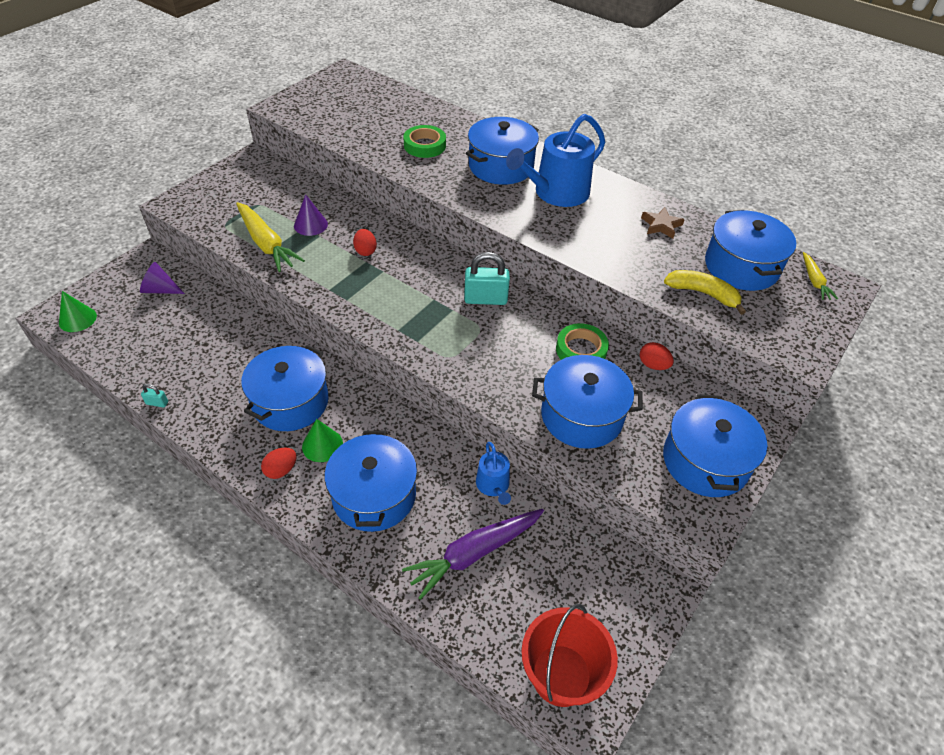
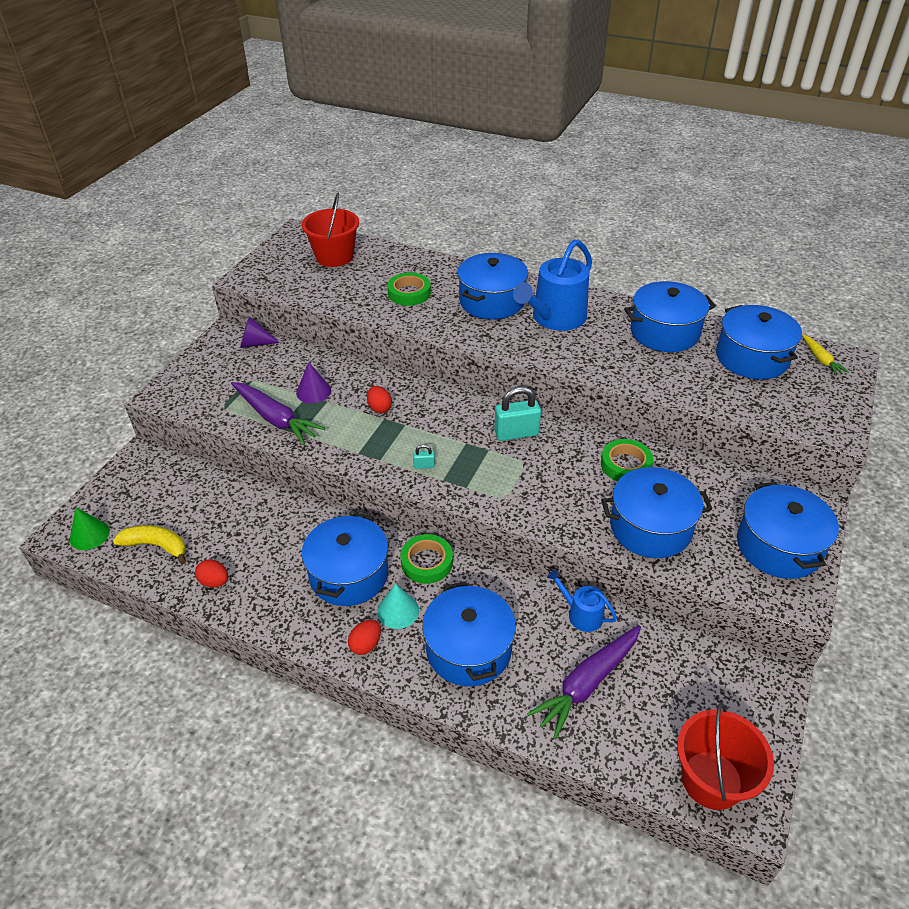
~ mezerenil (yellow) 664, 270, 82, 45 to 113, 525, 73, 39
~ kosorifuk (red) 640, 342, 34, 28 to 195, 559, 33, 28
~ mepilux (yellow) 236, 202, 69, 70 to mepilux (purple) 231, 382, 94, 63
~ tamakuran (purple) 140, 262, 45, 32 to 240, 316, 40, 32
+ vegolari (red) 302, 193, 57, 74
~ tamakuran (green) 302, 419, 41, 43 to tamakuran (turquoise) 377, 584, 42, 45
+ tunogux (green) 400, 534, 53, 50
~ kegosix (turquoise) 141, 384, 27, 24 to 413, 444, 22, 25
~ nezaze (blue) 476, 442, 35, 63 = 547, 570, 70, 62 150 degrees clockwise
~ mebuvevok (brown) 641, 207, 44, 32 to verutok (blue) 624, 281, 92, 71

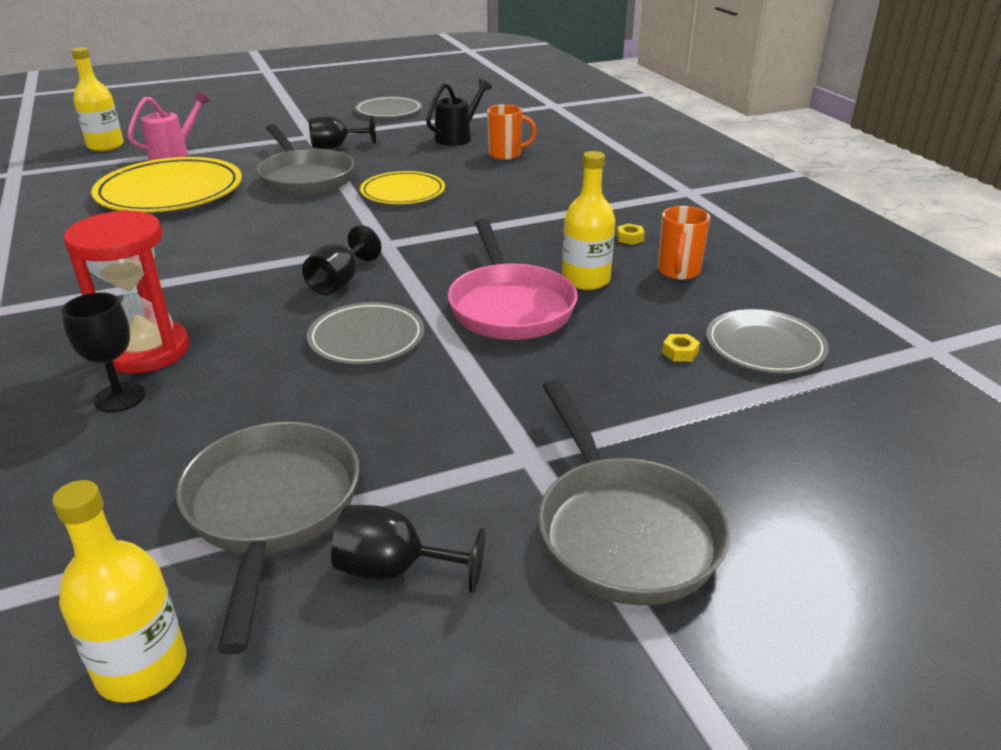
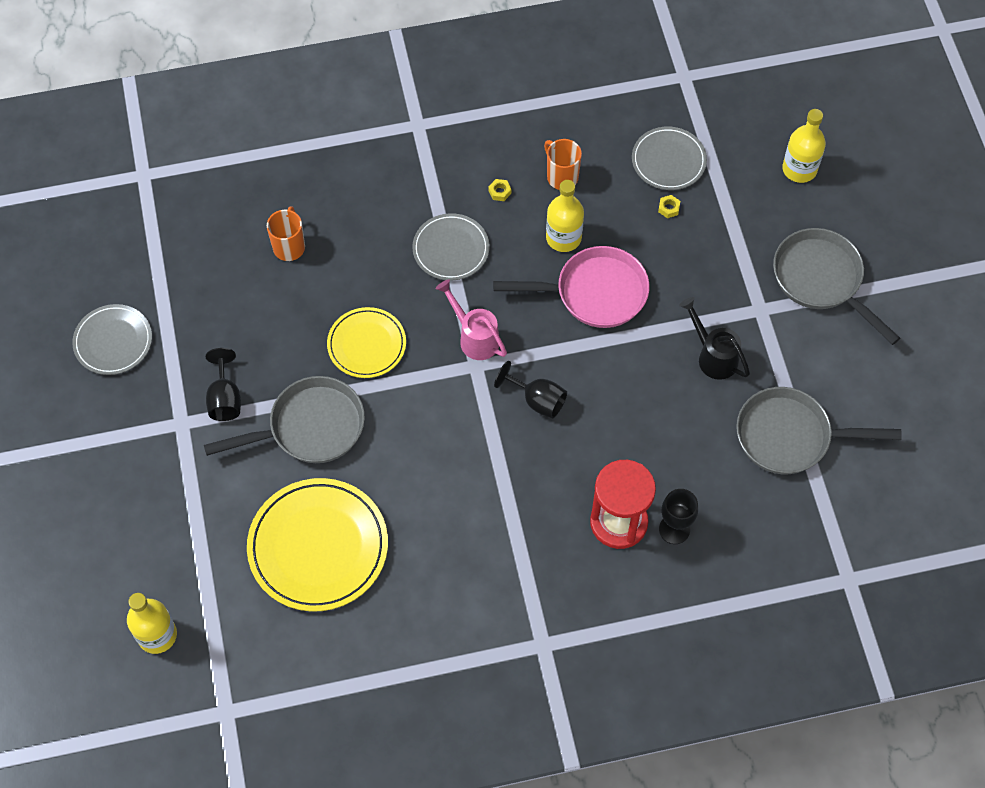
~ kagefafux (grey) 307, 302, 117, 62 to 412, 213, 78, 68
~ nezaze (pink) 127, 91, 83, 69 to 435, 279, 72, 81
~ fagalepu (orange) 658, 206, 52, 74 = 544, 139, 38, 51 150 degrees counterclockwise
~ nezaze (black) 426, 79, 66, 67 to 679, 297, 71, 83
~ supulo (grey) 538, 380, 192, 225 = 773, 228, 127, 117 120 degrees counterclockwise
~ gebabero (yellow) 52, 480, 134, 223 to 782, 109, 44, 74
- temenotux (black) 331, 505, 155, 88

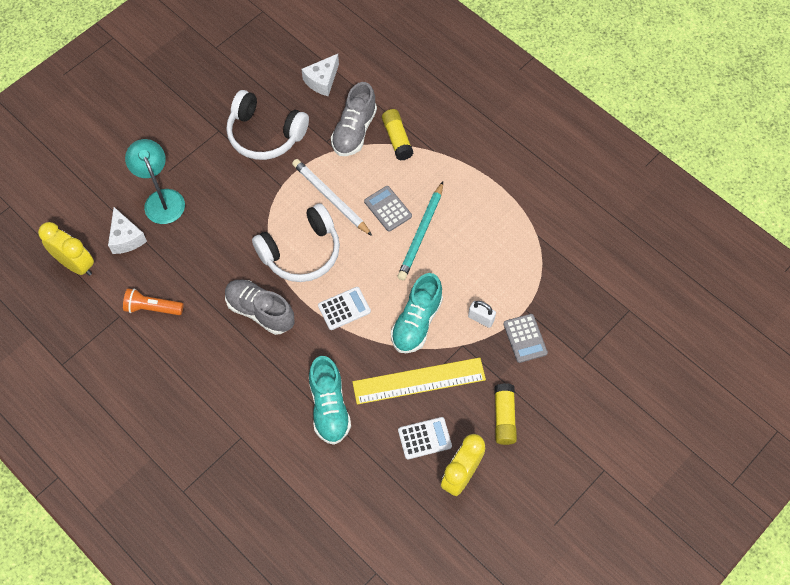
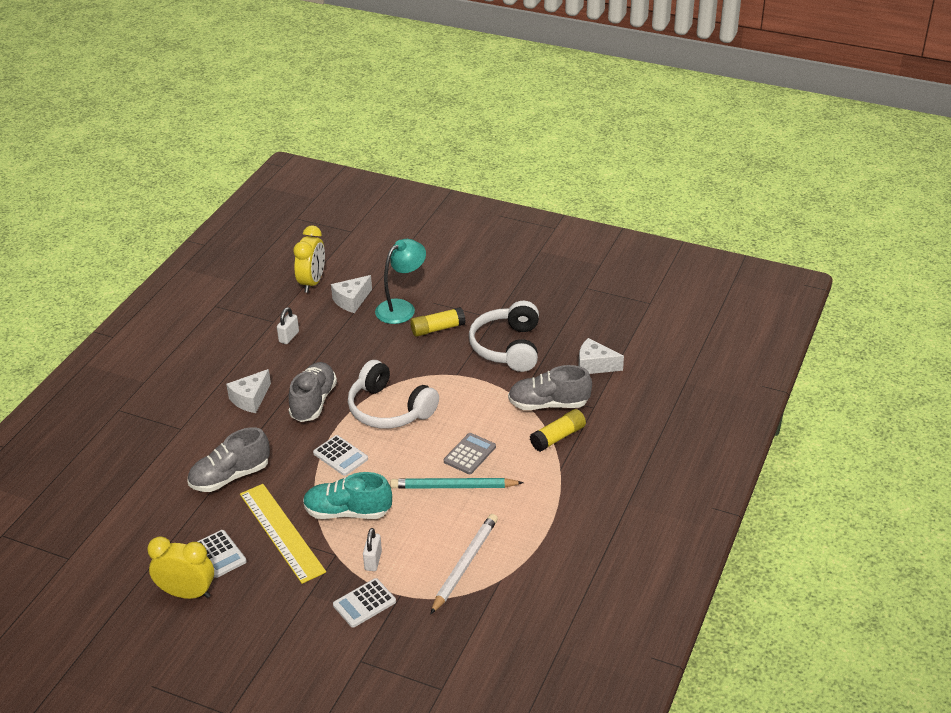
~ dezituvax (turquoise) 309, 356, 42, 89 to dezituvax (grey) 188, 427, 82, 65
+ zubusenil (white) 226, 369, 45, 44
~ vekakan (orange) 123, 288, 60, 27 to kegosix (white) 277, 307, 22, 37
~ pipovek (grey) 503, 314, 45, 49 to pipovek (white) 333, 578, 63, 49
~ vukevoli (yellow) 494, 383, 23, 62 to 410, 307, 55, 30
~ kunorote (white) 292, 159, 80, 77 to 431, 514, 67, 100

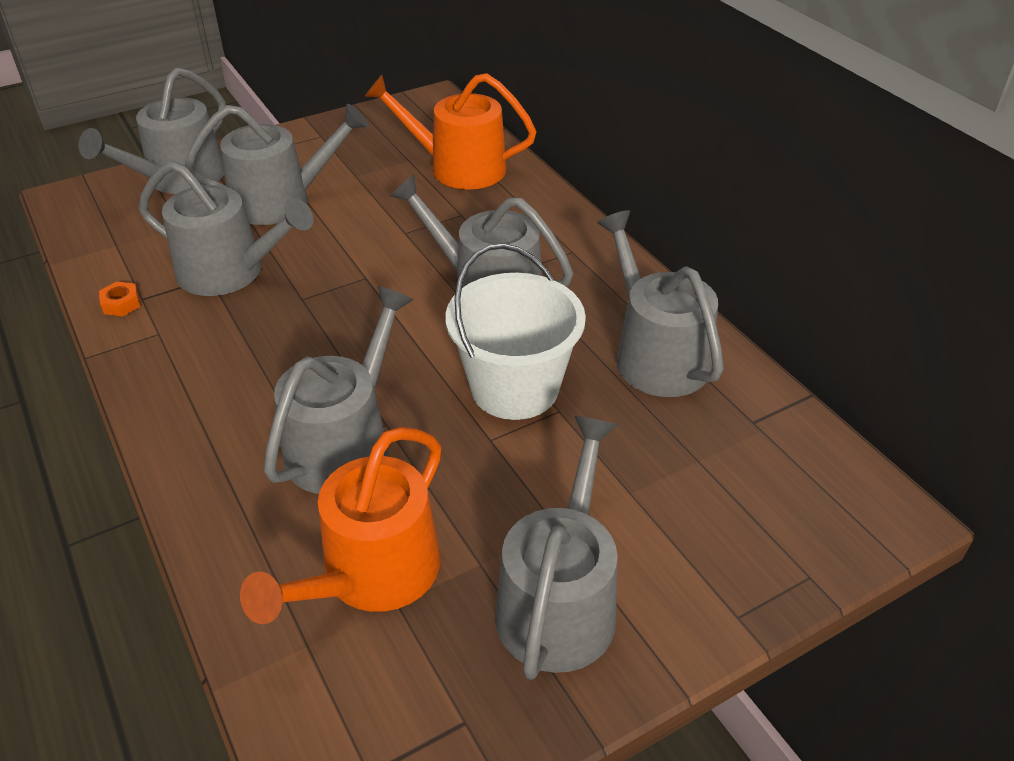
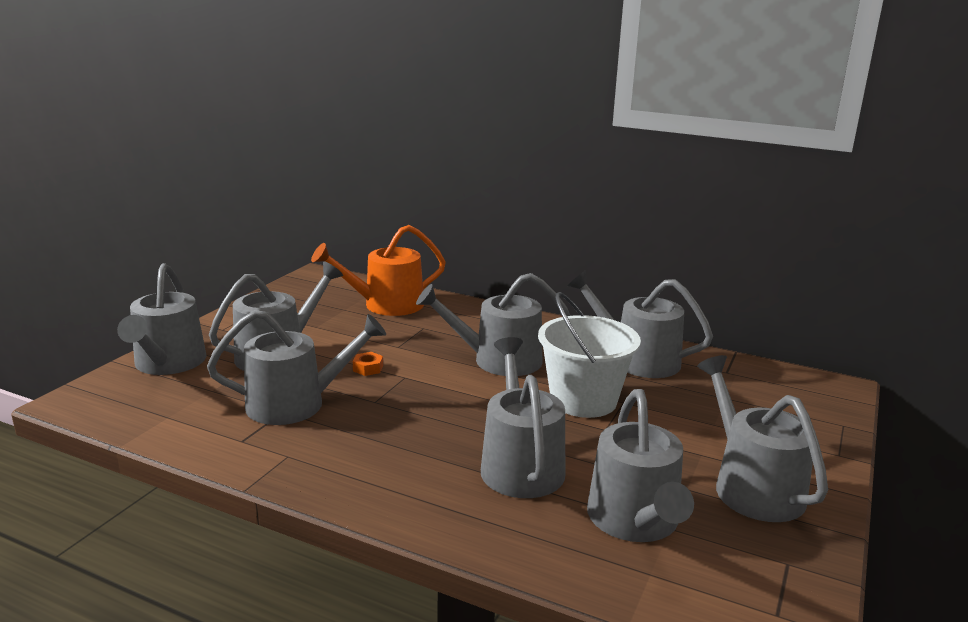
~ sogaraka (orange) 99, 281, 42, 35 to 353, 352, 30, 24
~ nezaze (orange) 240, 427, 201, 197 to nezaze (grey) 587, 389, 107, 153

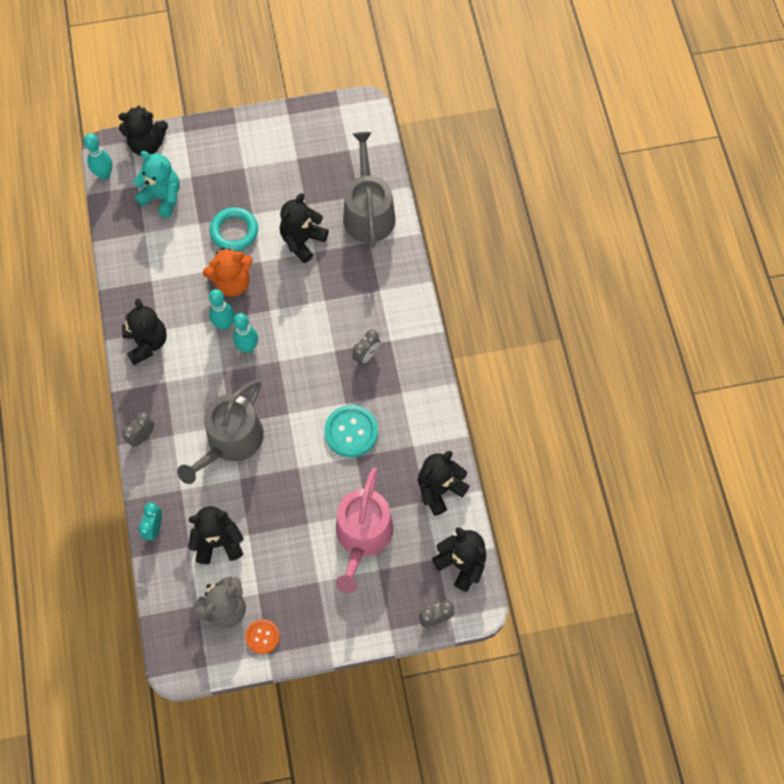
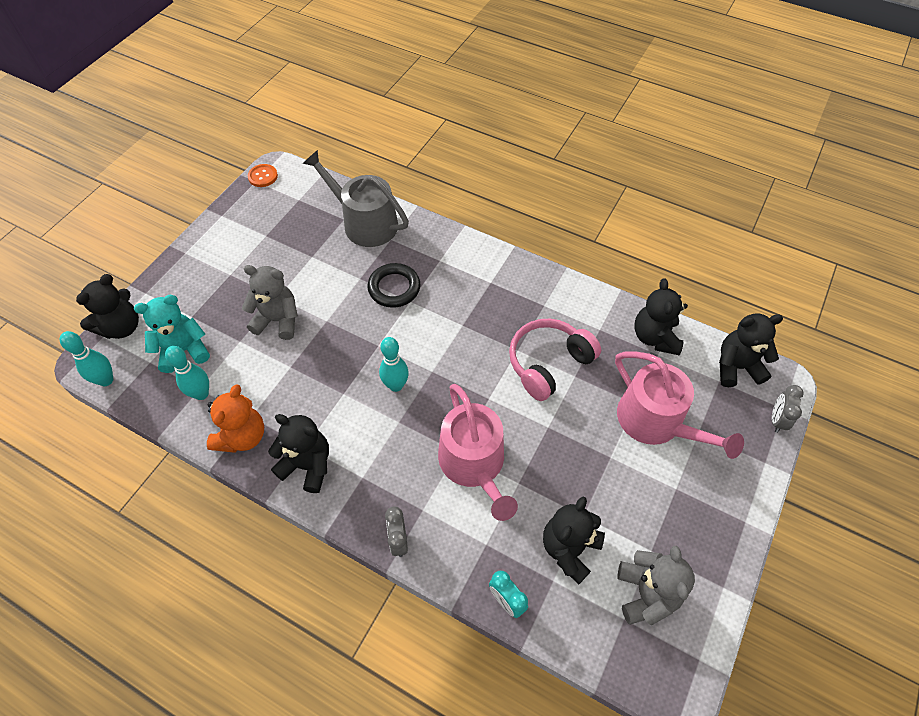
~ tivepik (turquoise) 209, 289, 25, 41 to 165, 346, 44, 54
~ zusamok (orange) 203, 247, 50, 50 to 207, 384, 57, 69
~ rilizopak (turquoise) 210, 207, 48, 44 to zusamok (grey) 242, 265, 56, 75
~ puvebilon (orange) 245, 619, 35, 35 to 248, 164, 30, 23
+ rilizopak (black) 368, 263, 52, 45
~ nezaze (grey) 177, 380, 87, 104 to nezaze (pink) 438, 384, 80, 137
~ puvebilon (turquoise) 324, 405, 54, 52 to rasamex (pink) 509, 319, 92, 82
- zusamok (black) 280, 193, 49, 70
- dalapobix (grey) 352, 330, 28, 35

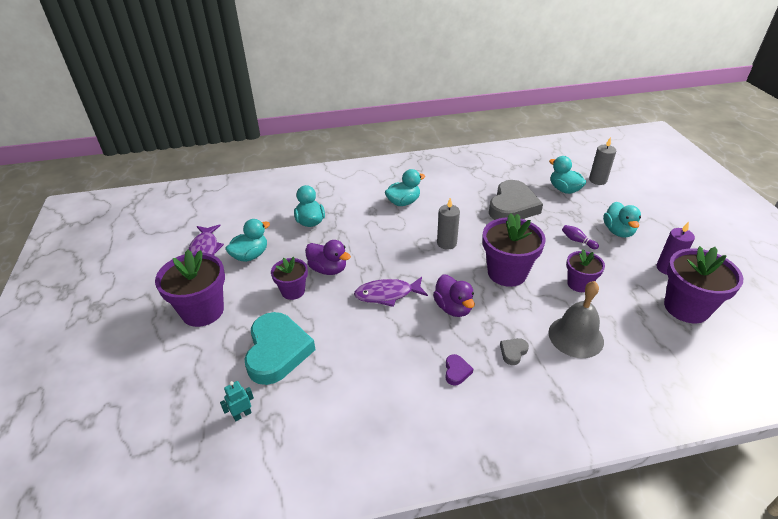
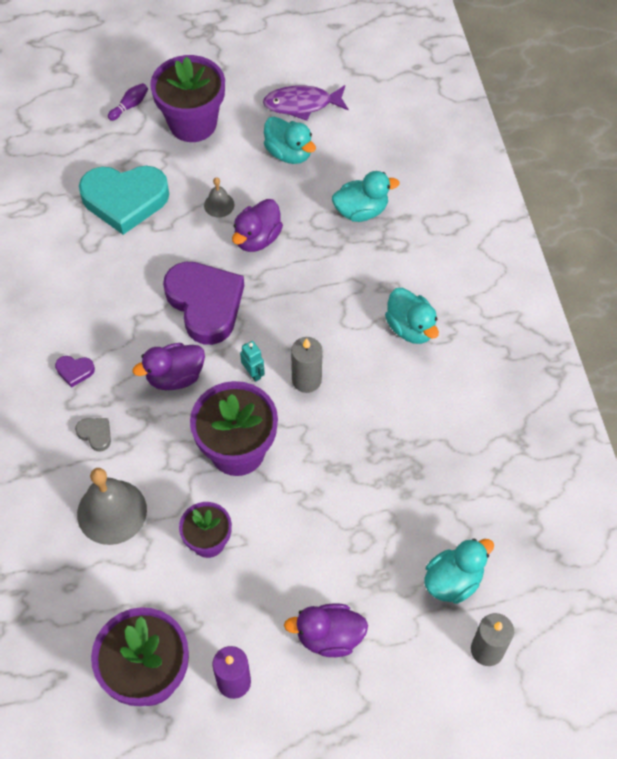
~ tivepik (purple) 562, 225, 37, 24 to 108, 83, 40, 38
~ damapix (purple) 354, 277, 74, 30 to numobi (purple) 163, 262, 81, 83
~ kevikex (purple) 271, 257, 37, 43 to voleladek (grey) 204, 177, 30, 40
~ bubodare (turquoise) 220, 381, 34, 40 to 240, 341, 25, 41
~ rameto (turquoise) 603, 202, 38, 36 to rameto (purple) 284, 603, 84, 54
- numobi (grey) 489, 180, 54, 40

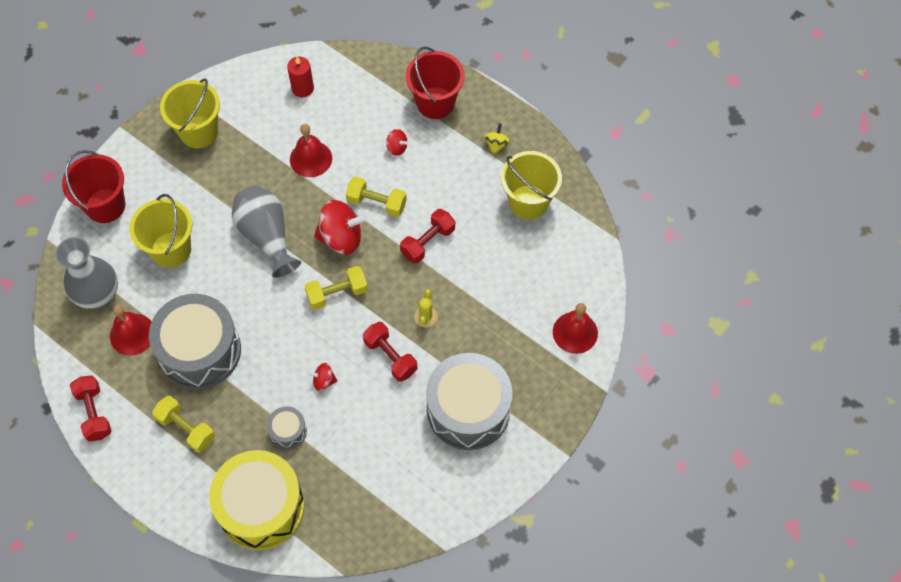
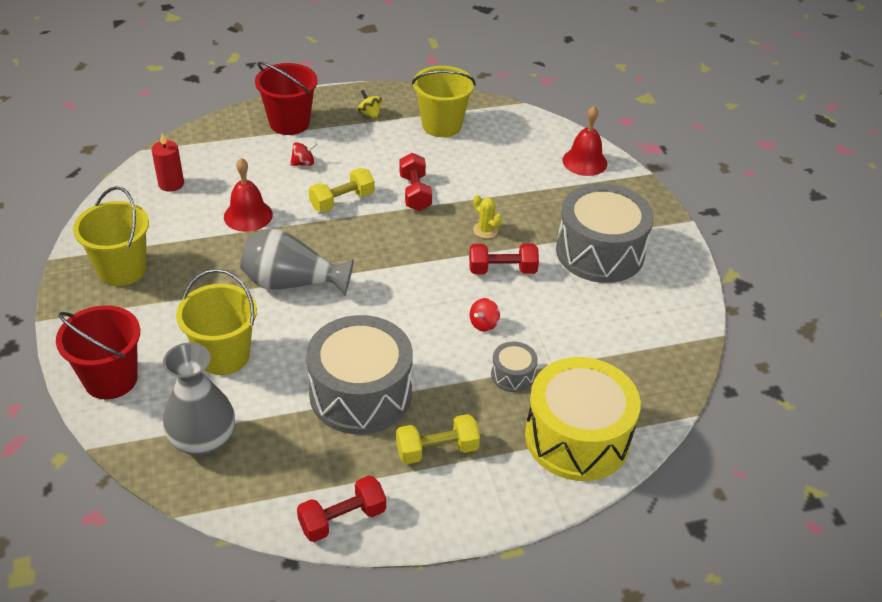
~ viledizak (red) 70, 376, 42, 65 = 297, 476, 89, 66 45 degrees counterclockwise
- voleladek (red) 110, 305, 42, 51
- viledizak (yellow) 304, 266, 64, 44
- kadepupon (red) 314, 200, 54, 55

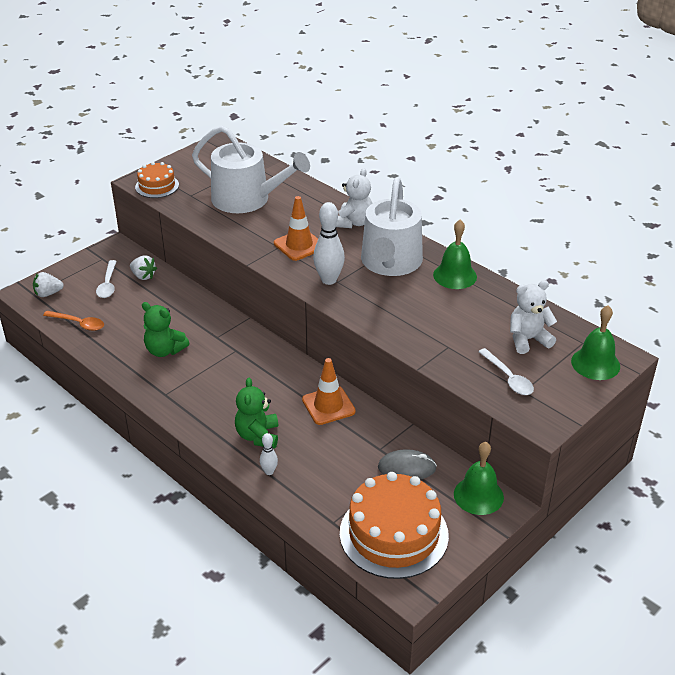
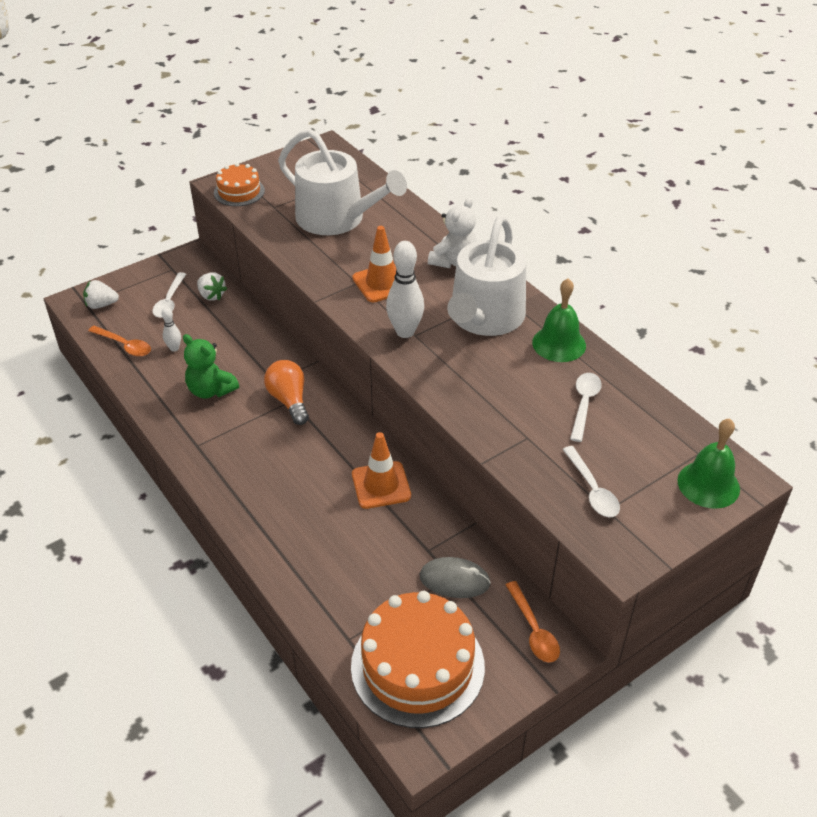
~ tivepik (white) 260, 433, 18, 42 to 162, 307, 19, 45
+ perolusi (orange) 264, 360, 45, 65
~ voleladek (green) 454, 442, 50, 73 to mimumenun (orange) 506, 581, 54, 82
+ mimumenun (white) 570, 373, 32, 69
- zusamok (green) 235, 378, 43, 71
- zusamok (white) 510, 280, 47, 74

